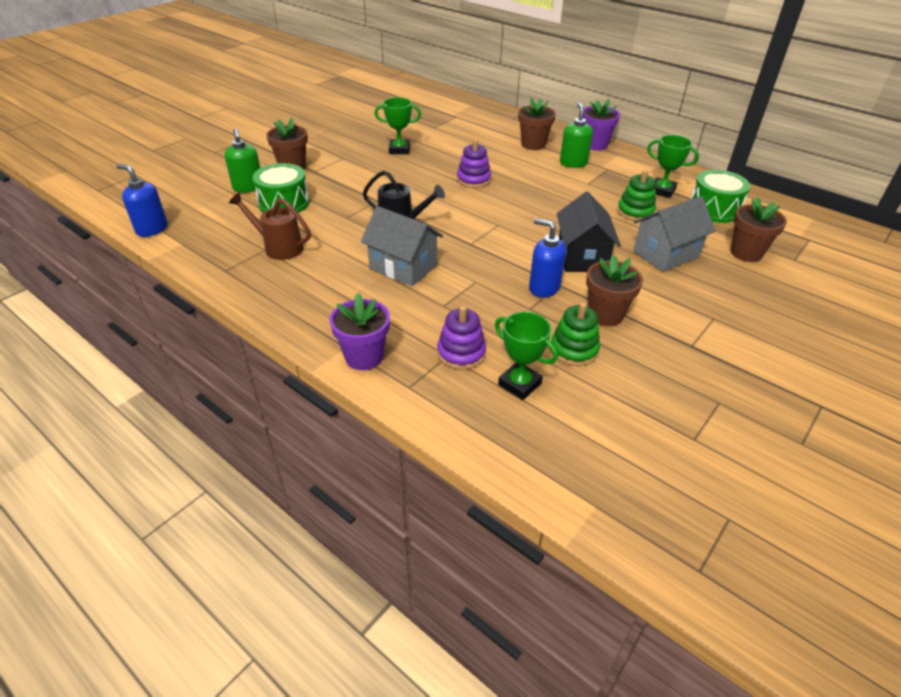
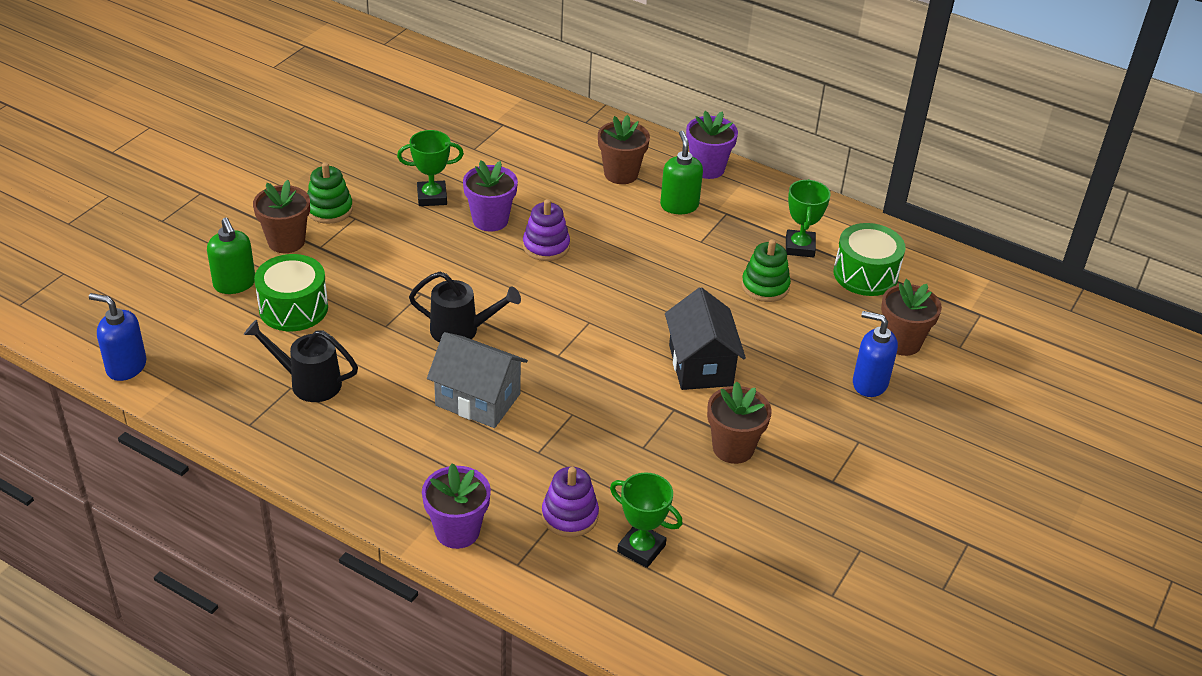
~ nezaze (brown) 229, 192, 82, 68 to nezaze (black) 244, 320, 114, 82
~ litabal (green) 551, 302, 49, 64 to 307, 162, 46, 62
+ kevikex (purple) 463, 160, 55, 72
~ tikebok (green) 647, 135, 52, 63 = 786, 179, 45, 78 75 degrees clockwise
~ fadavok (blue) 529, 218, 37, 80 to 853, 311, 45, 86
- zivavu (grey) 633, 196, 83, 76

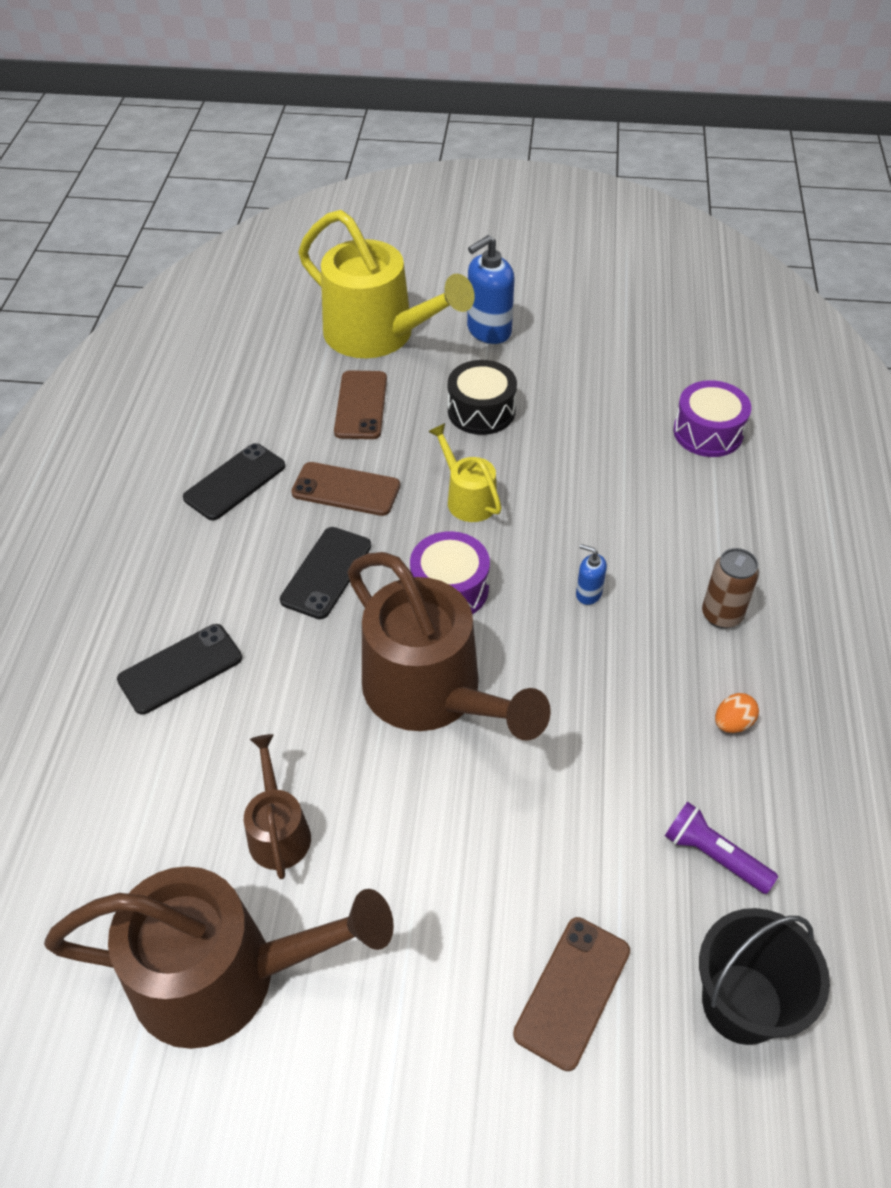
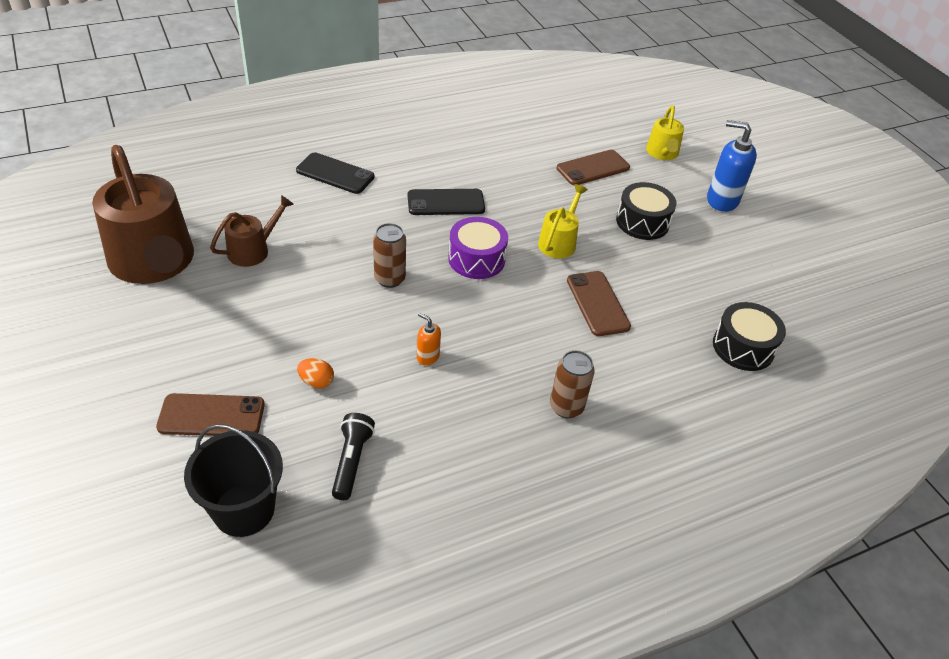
~ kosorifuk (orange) 715, 693, 44, 40 to 297, 358, 37, 31
~ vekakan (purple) 665, 802, 113, 92 to vekakan (black) 332, 413, 43, 87
~ nezaze (brown) 347, 552, 204, 189 to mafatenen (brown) 373, 223, 33, 65
+ fadavok (orange) 417, 313, 24, 52
~ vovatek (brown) 291, 462, 109, 54 to 567, 271, 64, 65
~ nezaze (yellow) 298, 210, 177, 148 = 646, 105, 38, 55 x0.49
~ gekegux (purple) 673, 380, 78, 77 to gekegux (black) 713, 302, 73, 69
- vovatek (black) 183, 443, 102, 78
- fadavok (blue) 576, 544, 31, 61

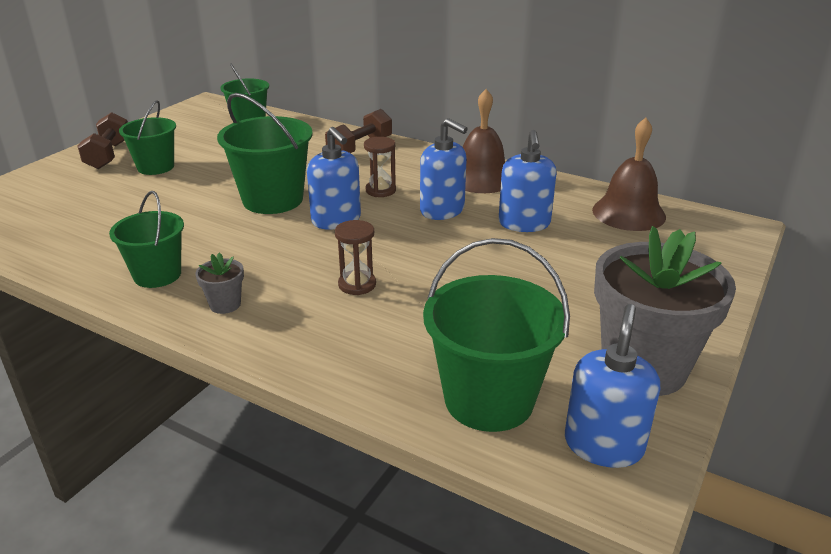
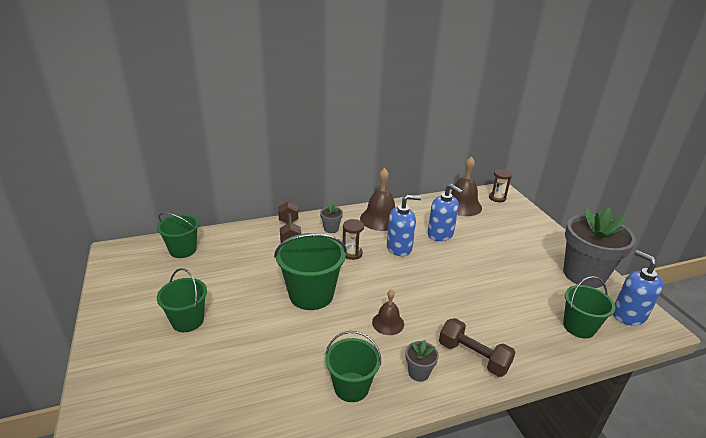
+ kevikex (grey) 320, 204, 23, 29
+ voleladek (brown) 372, 289, 32, 46
~ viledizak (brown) 78, 112, 50, 57 to 439, 318, 77, 59
~ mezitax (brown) 335, 220, 41, 75 to 489, 169, 23, 33
~ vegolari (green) 423, 238, 147, 194 = 563, 276, 52, 62 x0.65
- fadavok (blue) 307, 127, 54, 103

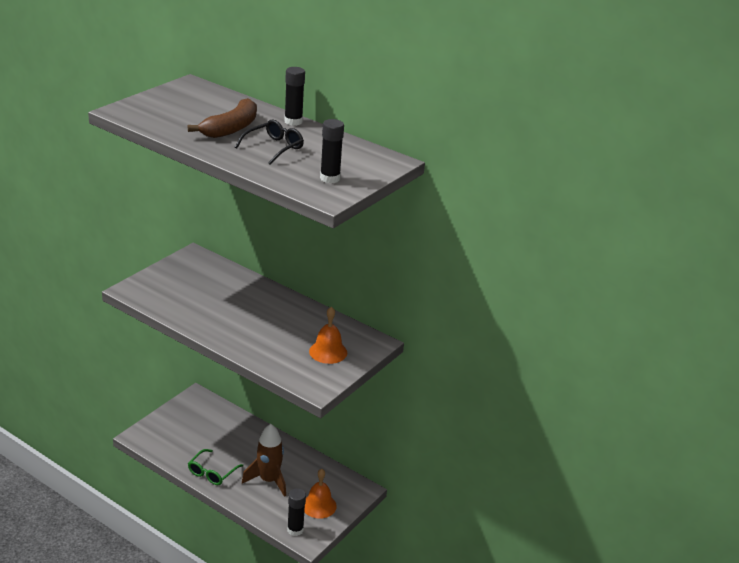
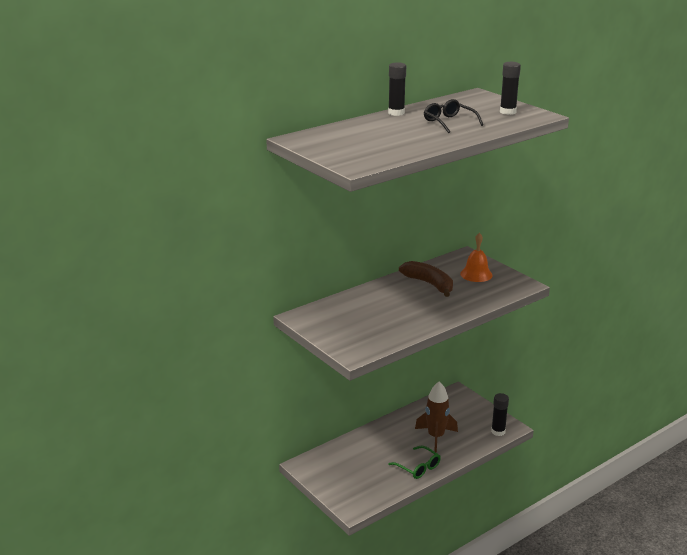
~ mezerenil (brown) 188, 98, 69, 40 to 399, 261, 54, 36
- voleladek (orange) 304, 469, 33, 50

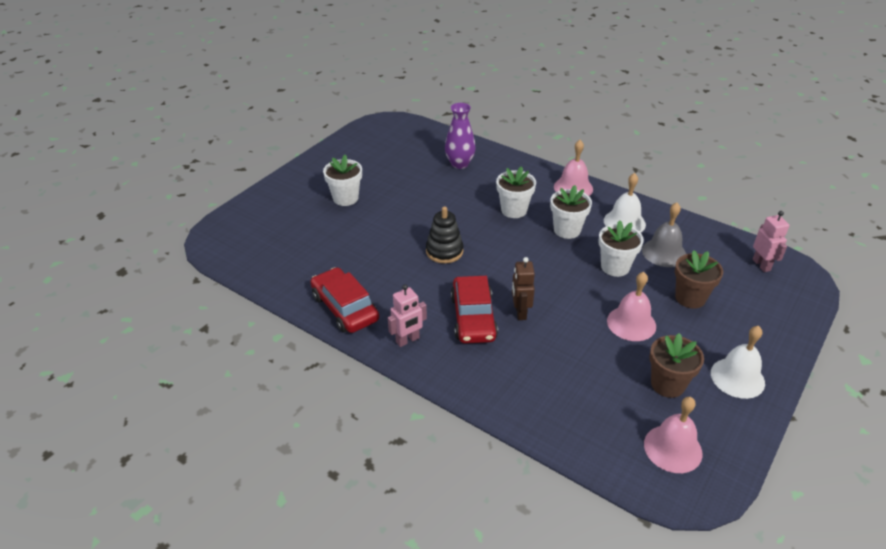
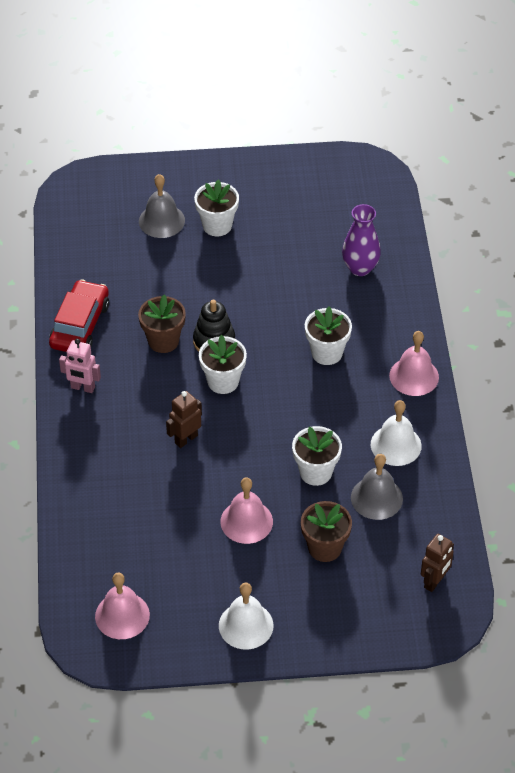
~ kevikex (brown) 649, 333, 55, 65 to 138, 294, 48, 59
+ voleladek (grey) 139, 174, 46, 64
~ kevikex (white) 550, 185, 42, 54 to 199, 335, 48, 59
~ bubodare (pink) 753, 211, 36, 61 to bubodare (brown) 421, 534, 33, 58
- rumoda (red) 451, 276, 47, 68

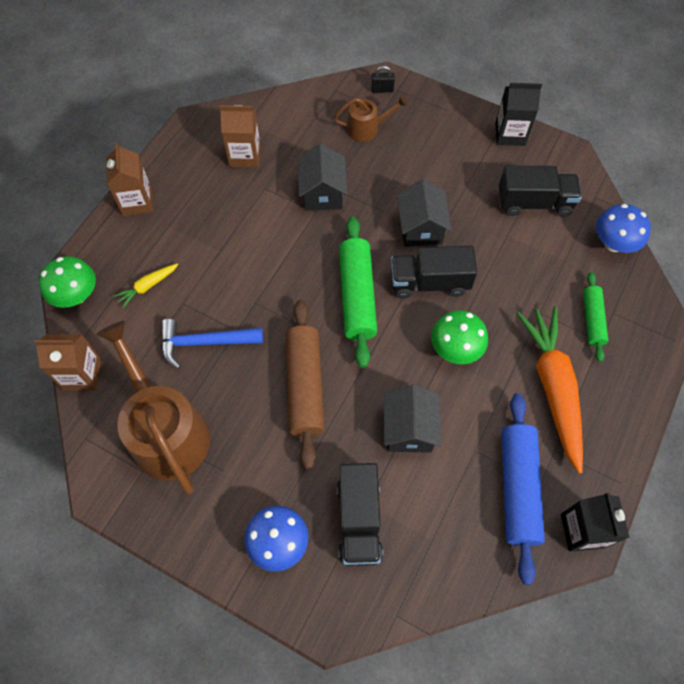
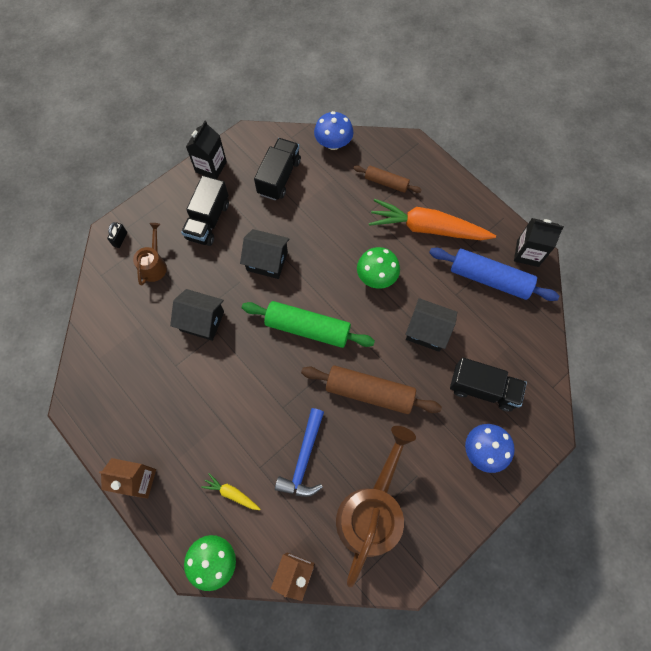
~ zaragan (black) 391, 246, 86, 53 to 181, 175, 48, 71
~ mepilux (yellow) 114, 264, 64, 44 = 201, 473, 59, 37 135 degrees clockwise
~ nezaze (brown) 96, 321, 114, 173 = 336, 426, 80, 162 120 degrees clockwise
~ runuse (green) 583, 272, 25, 90 to runuse (brown) 353, 165, 68, 28
- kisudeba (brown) 220, 105, 41, 62

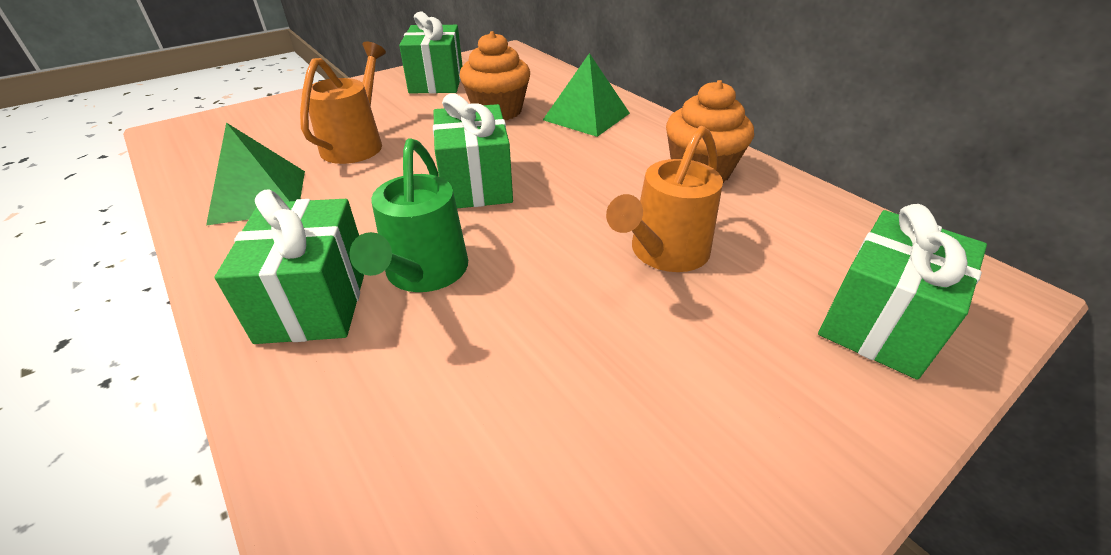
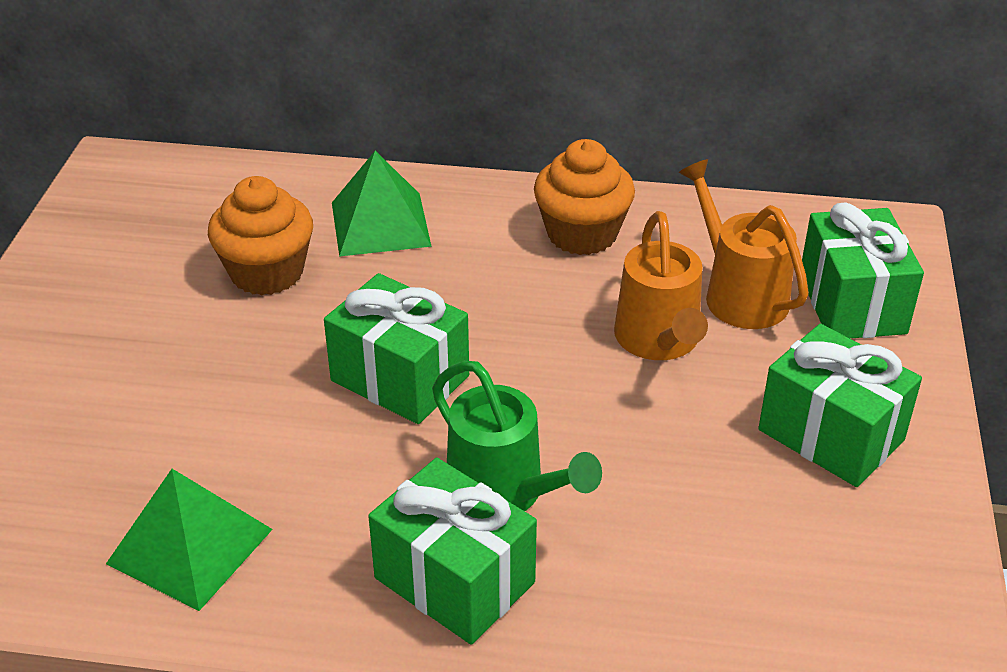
~ nezaze (orange) 300, 42, 86, 122 to 679, 159, 130, 170
~ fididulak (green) 399, 11, 63, 82 to 758, 324, 164, 163

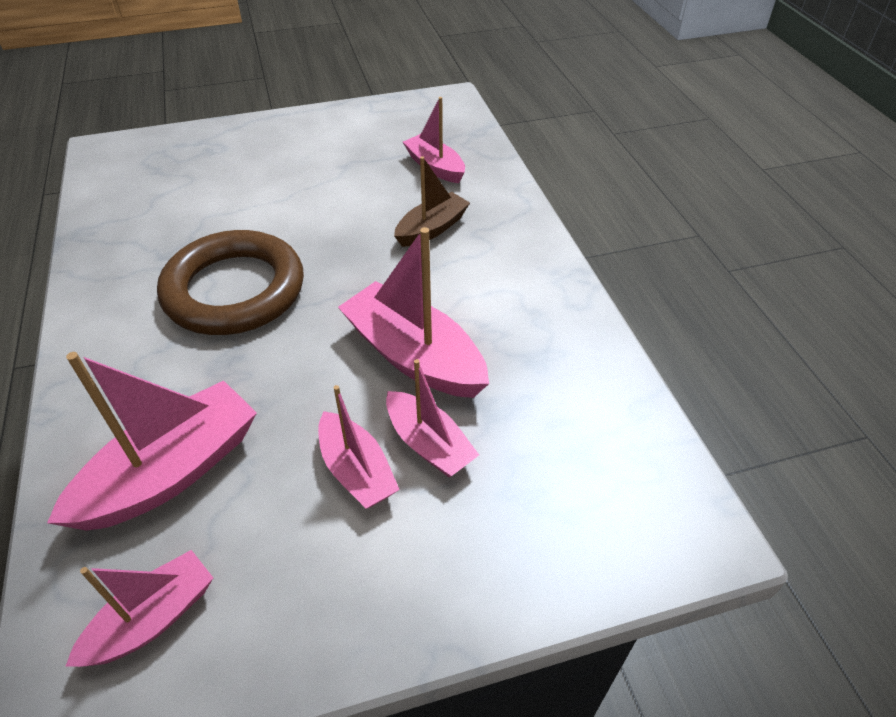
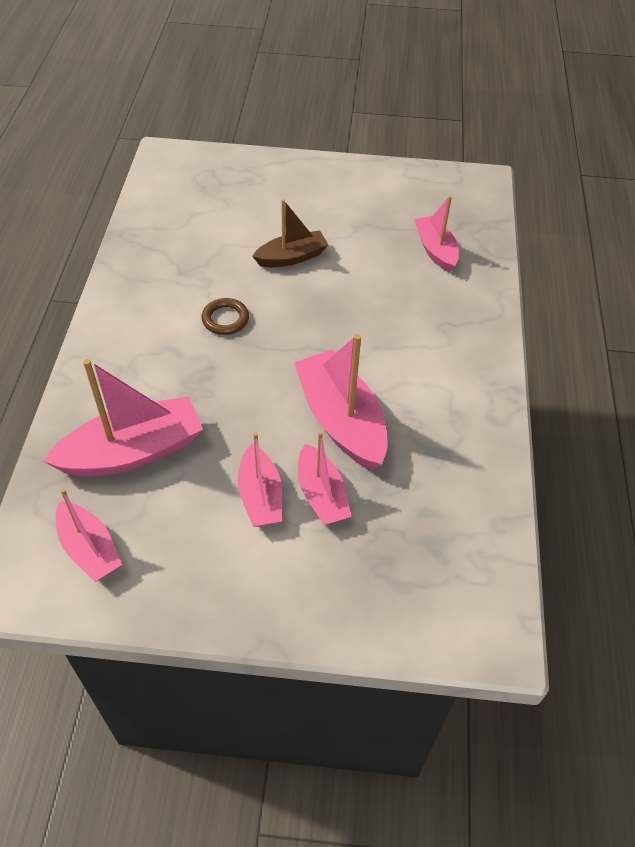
~ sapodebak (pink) 65, 550, 148, 117 = 56, 489, 66, 93 75 degrees clockwise
~ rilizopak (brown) 157, 230, 147, 105 = 201, 298, 48, 37 x0.40
~ sapodebak (brown) 394, 156, 76, 91 to 252, 199, 77, 68

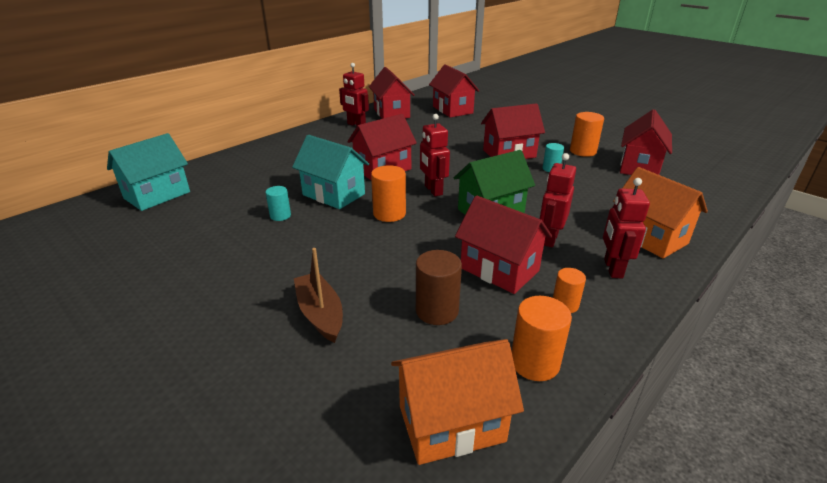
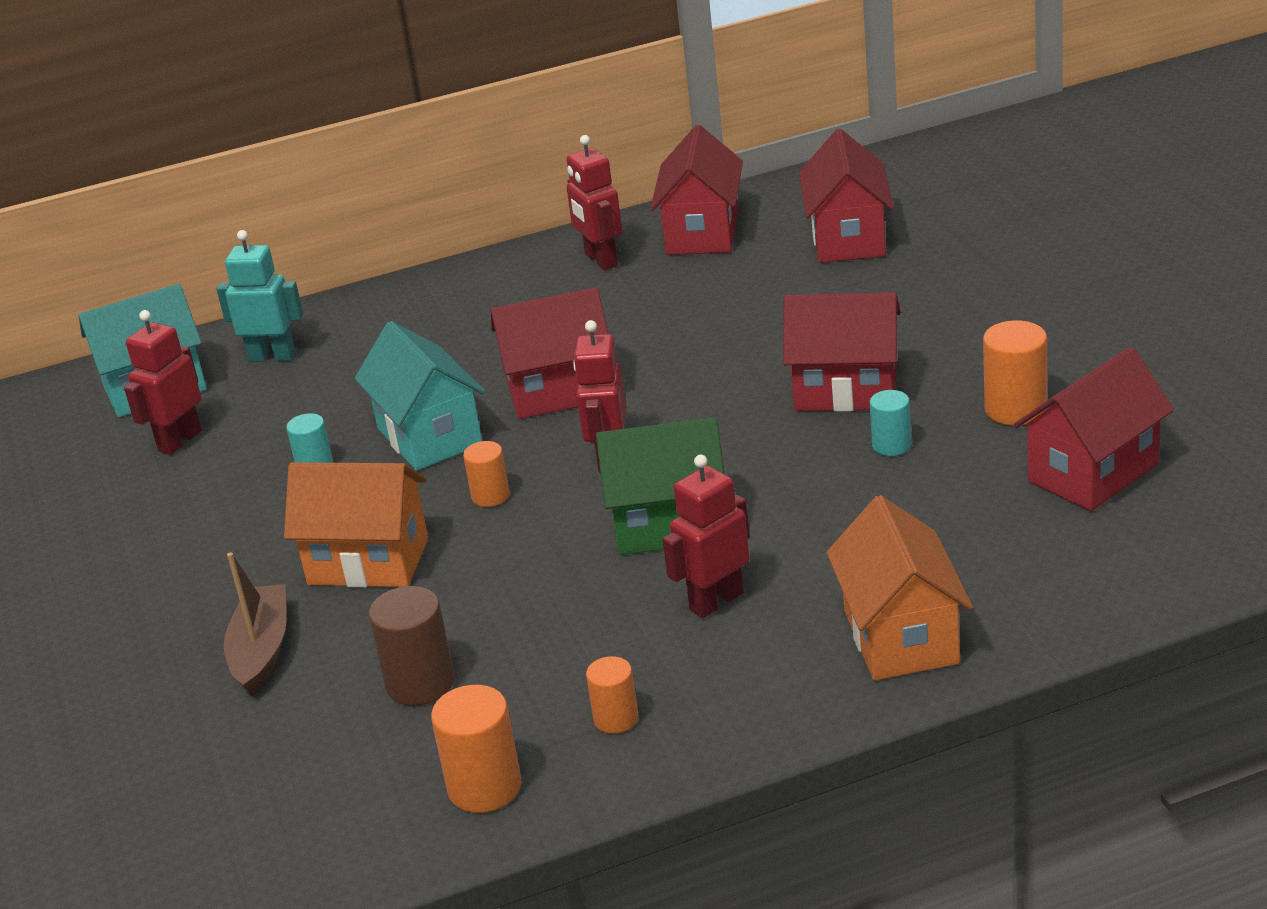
~ bubodare (red) 603, 178, 47, 101 to 124, 310, 78, 145
+ bubodare (turquoise) 216, 230, 87, 132
~ zivavu (orange) 391, 339, 133, 126 to 284, 462, 144, 126
~ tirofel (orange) 371, 165, 35, 57 = 463, 441, 47, 66 x0.62
- zivavu (red) 455, 195, 97, 99

